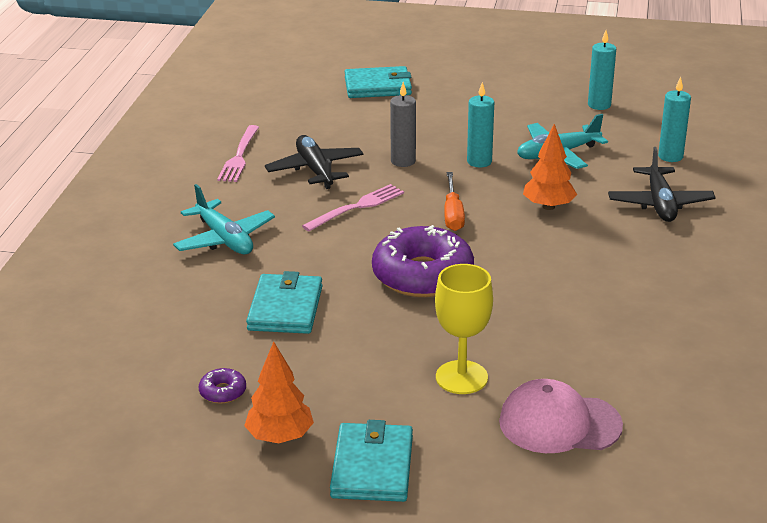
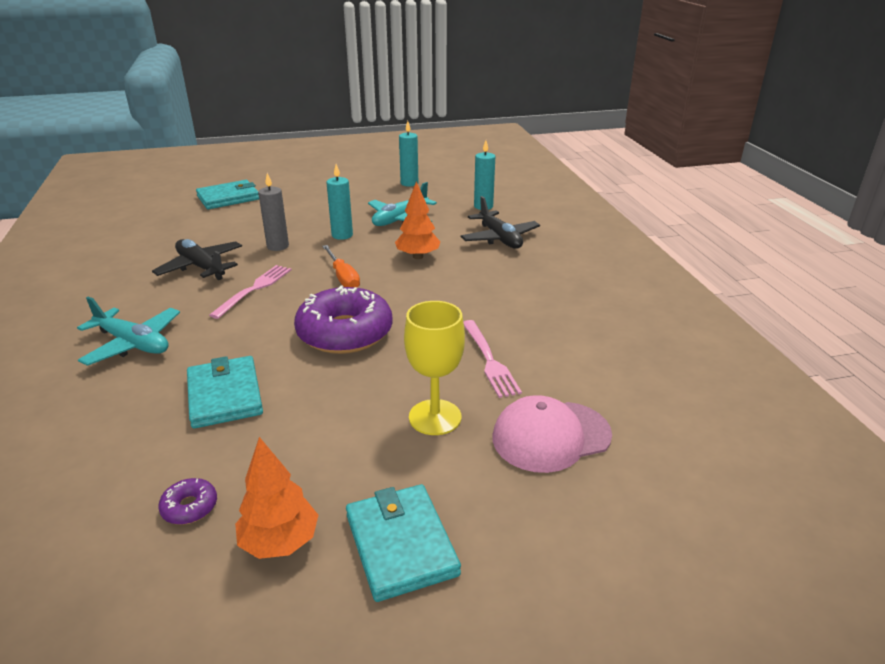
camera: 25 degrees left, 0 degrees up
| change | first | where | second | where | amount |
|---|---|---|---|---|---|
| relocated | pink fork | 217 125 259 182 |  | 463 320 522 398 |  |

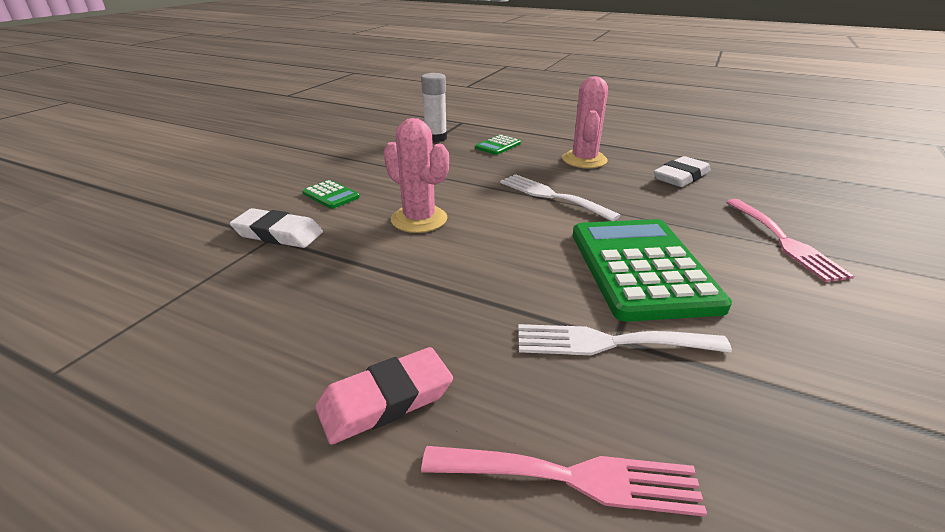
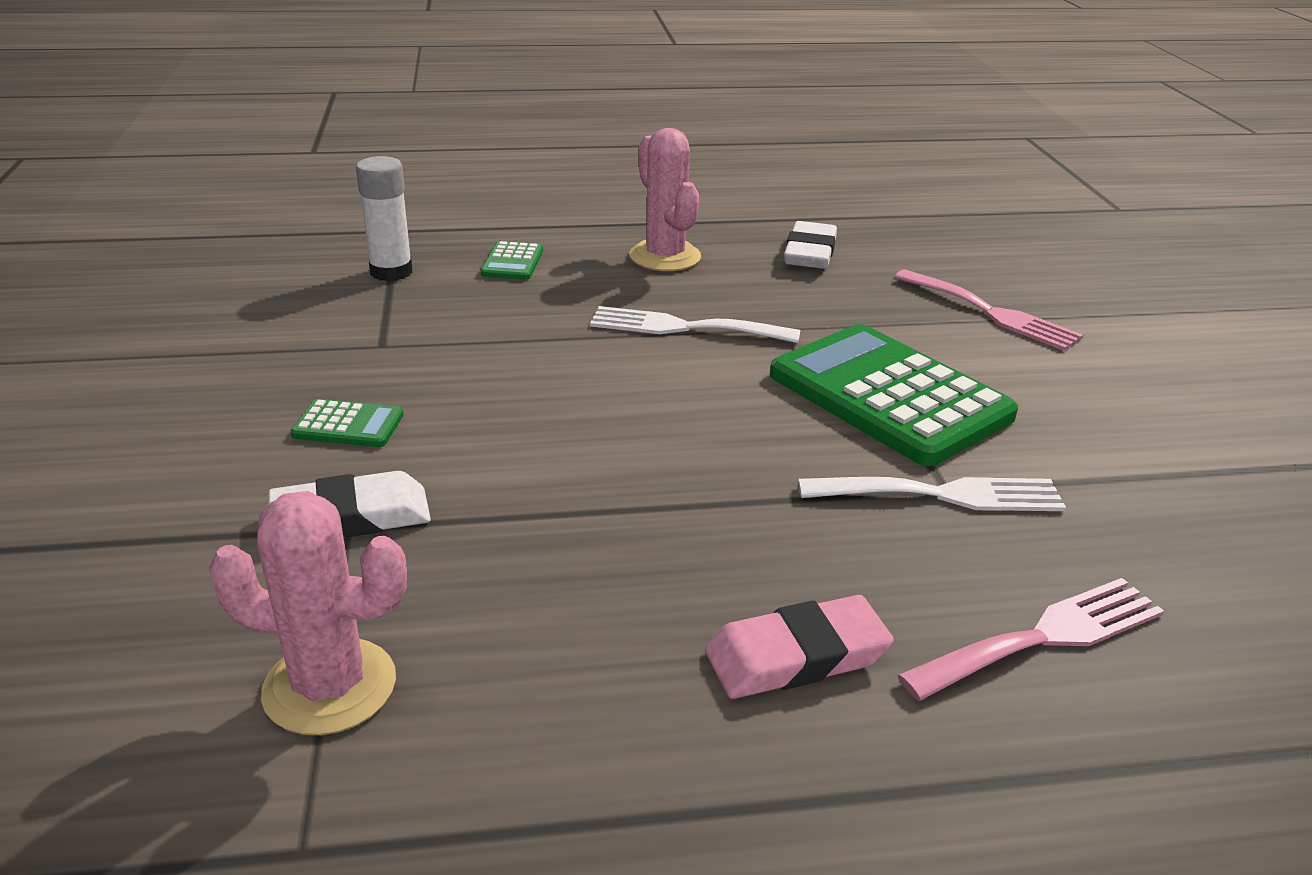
camera: 35 degrees left, 0 degrees up
| change | first | where | second | where | amount |
|---|---|---|---|---|---|
| relocated | pink cactus | 384 118 449 233 |  | 209 491 407 735 |  |
| spun | pink eraser | 315 347 453 445 |  | 705 595 894 699 | 45 degrees clockwise |
| spun | white fork | 518 324 732 355 |  | 798 477 1066 511 | 150 degrees counterclockwise |

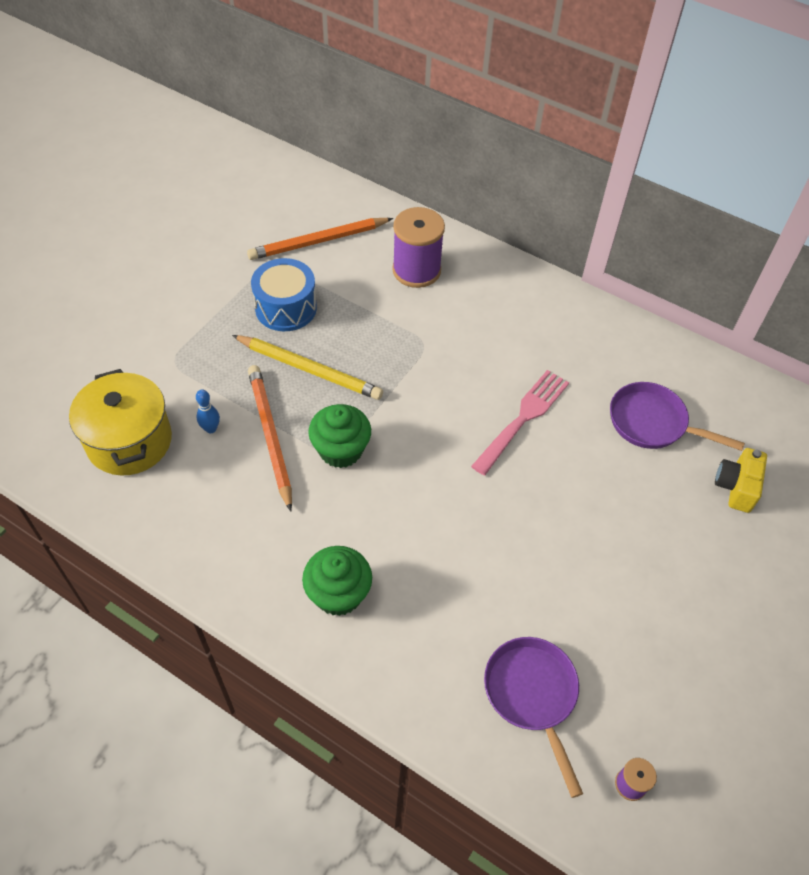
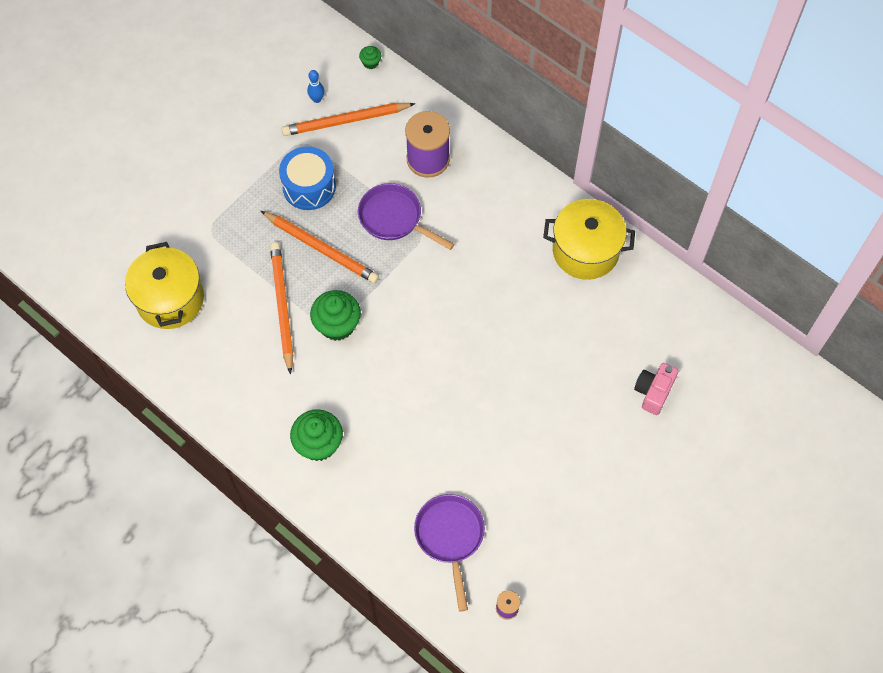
camera: 10 degrees right, 10 degrees up
| change | first | where | second | where | amount |
|---|---|---|---|---|---|
| colour | yellow pencil | 232 335 383 400 | orange pencil | 261 211 379 284 |  |
| relocated | blue bowling pin | 196 389 220 433 |  | 307 70 324 103 |  |
| relocated | purple pan | 610 382 745 451 |  | 358 183 454 250 |  |
| appeared |  |  | green cupcake | 359 46 381 69 |  |
| appeared |  |  | yellow pot | 543 199 635 280 |  |
| colour | yellow camera | 715 448 767 513 | pink camera | 634 363 678 415 |  |
| missing | pink fork | 471 370 569 475 |  |  |  |

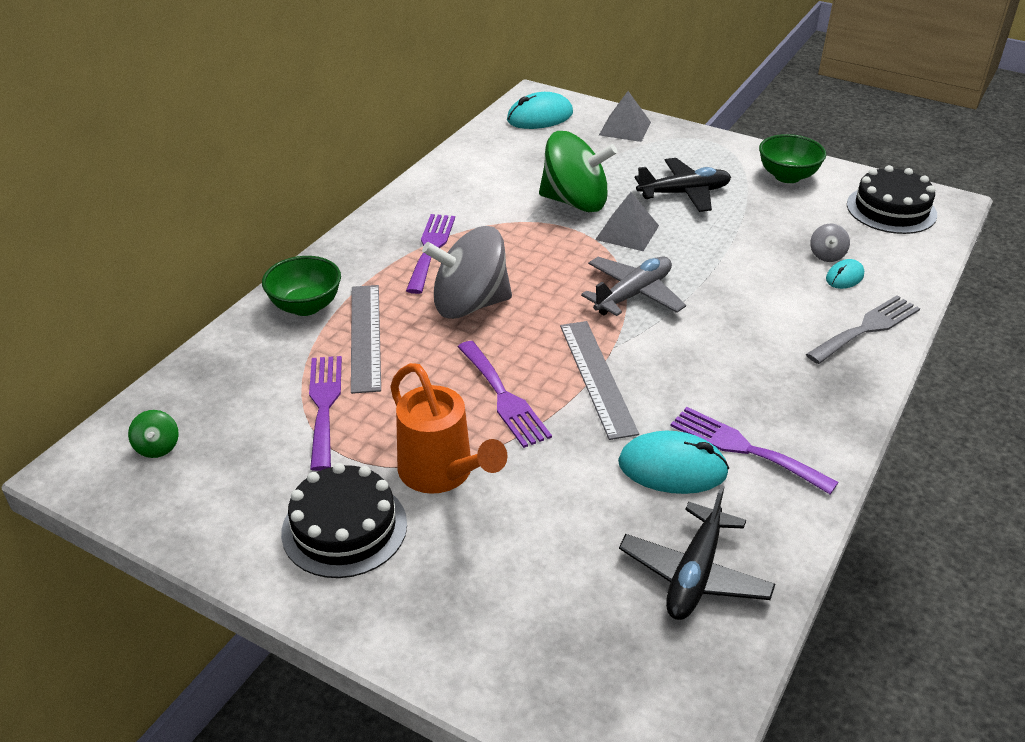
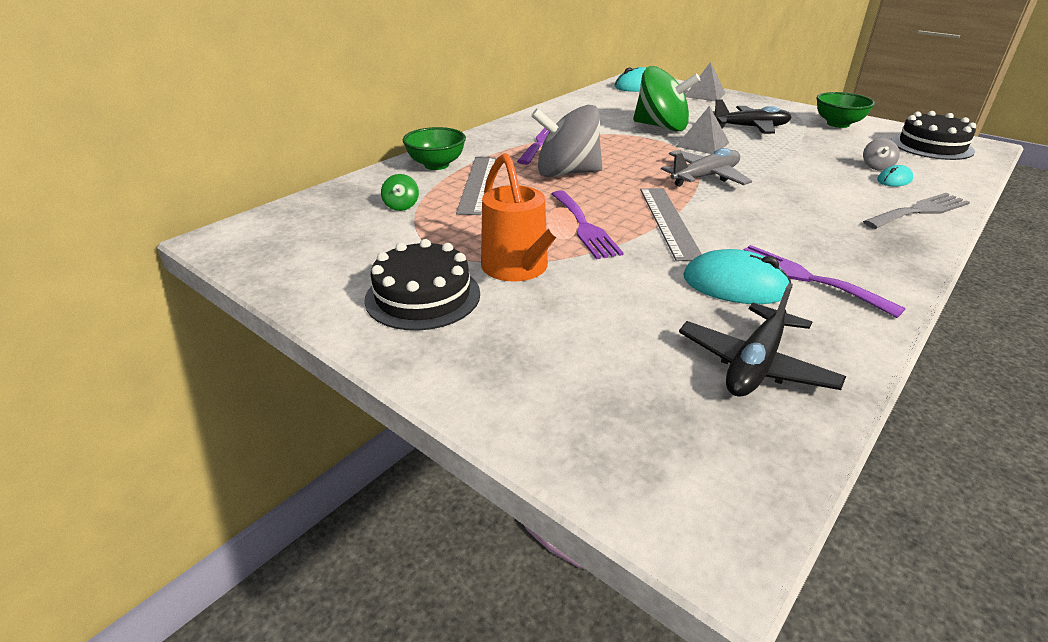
camera: 10 degrees right, 5 degrees down
| change | first | where | second | where | amount |
|---|---|---|---|---|---|
| relocated | green spinning top | 128 410 179 458 |  | 381 174 419 211 |  |
| missing | purple fork | 309 356 342 471 |  |  |  |

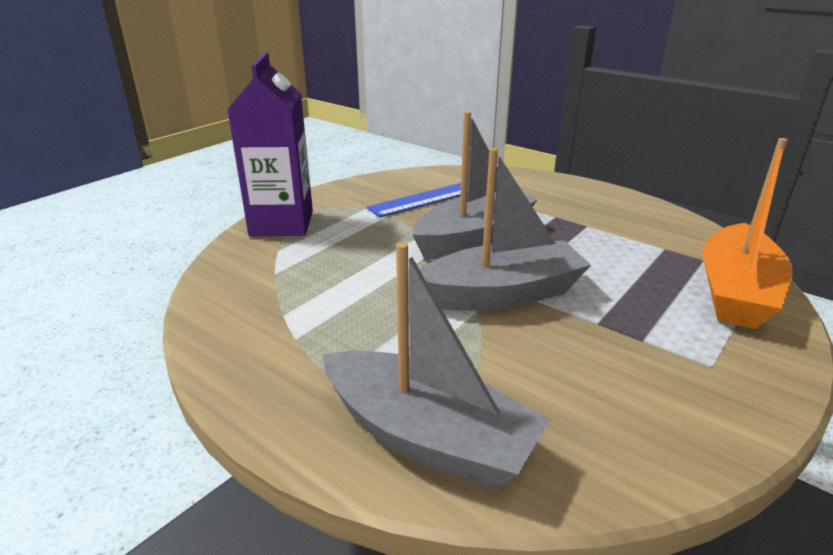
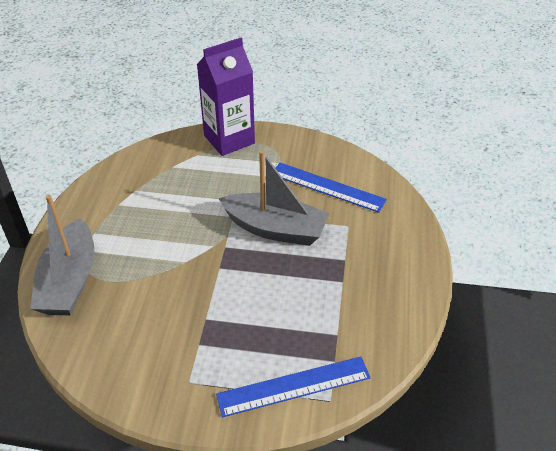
camera: 60 degrees right, 15 degrees up
| change | first | where | second | where | amount |
|---|---|---|---|---|---|
| exchanged | orange boat | 703 138 792 329 | blue ruler | 216 356 371 417 |  |
| missing | grey boat | 419 148 591 311 |  |  |  |

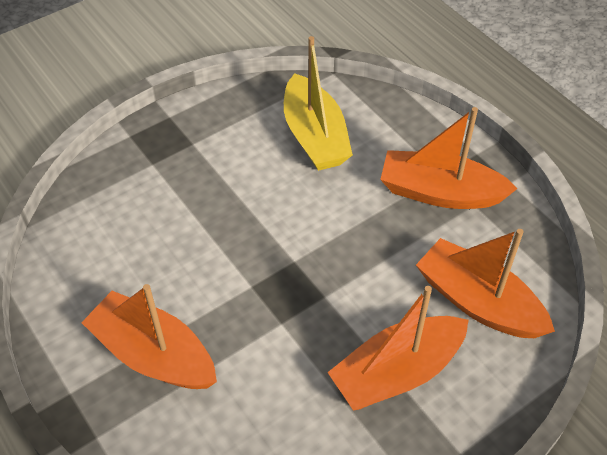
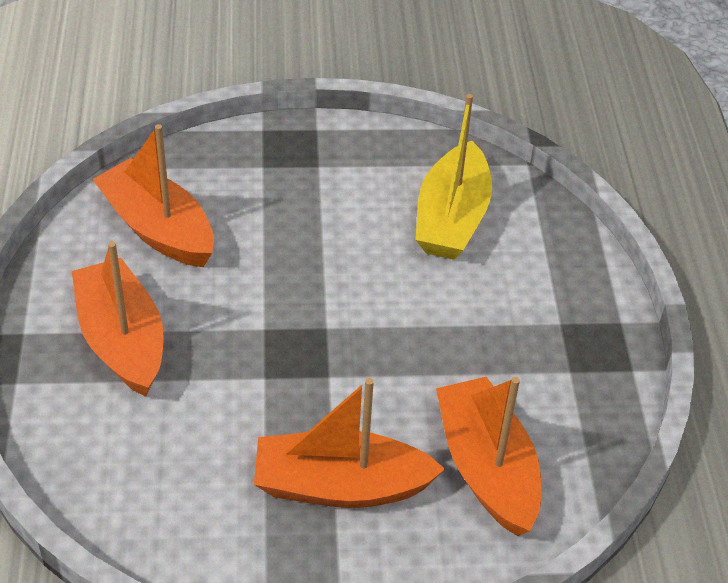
camera: 30 degrees right, 5 degrees down
| change | first | where | second | where | amount |
|---|---|---|---|---|---|
| relocated | orange boat | 380 107 517 209 |  | 92 124 214 267 |  |

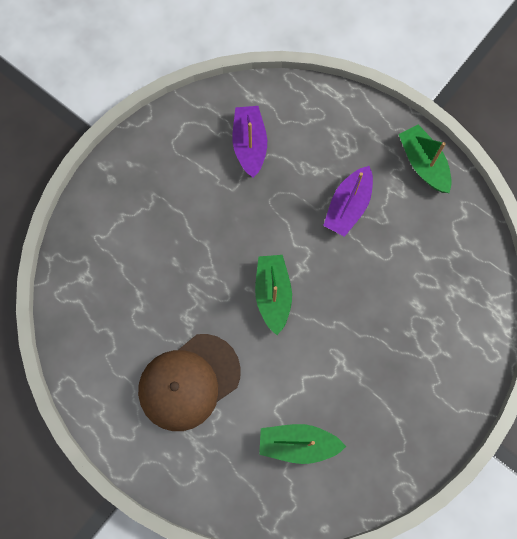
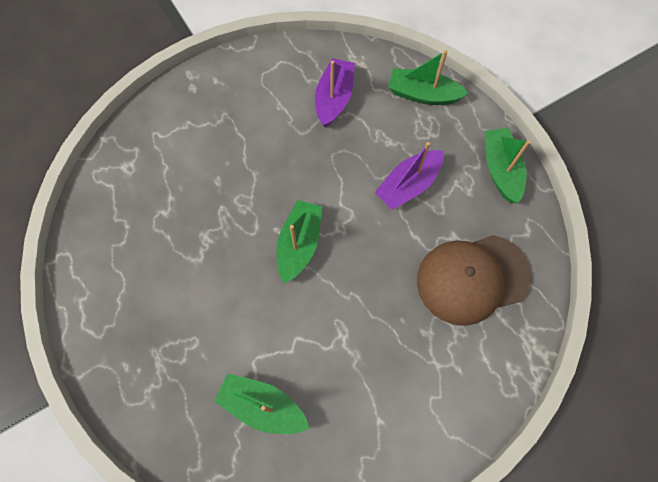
camera: 20 degrees right, 5 degrees down
| change | first | where | second | where | amount |
|---|---|---|---|---|---|
| appeared |  |  | green boat | 388 50 468 105 |  |
| relocated | brown cap | 138 334 241 431 |  | 417 235 531 326 |  |

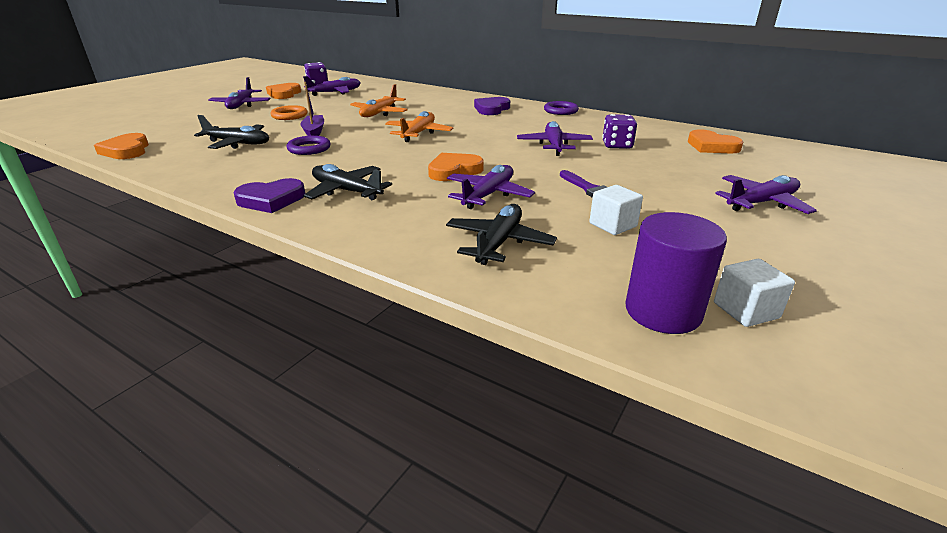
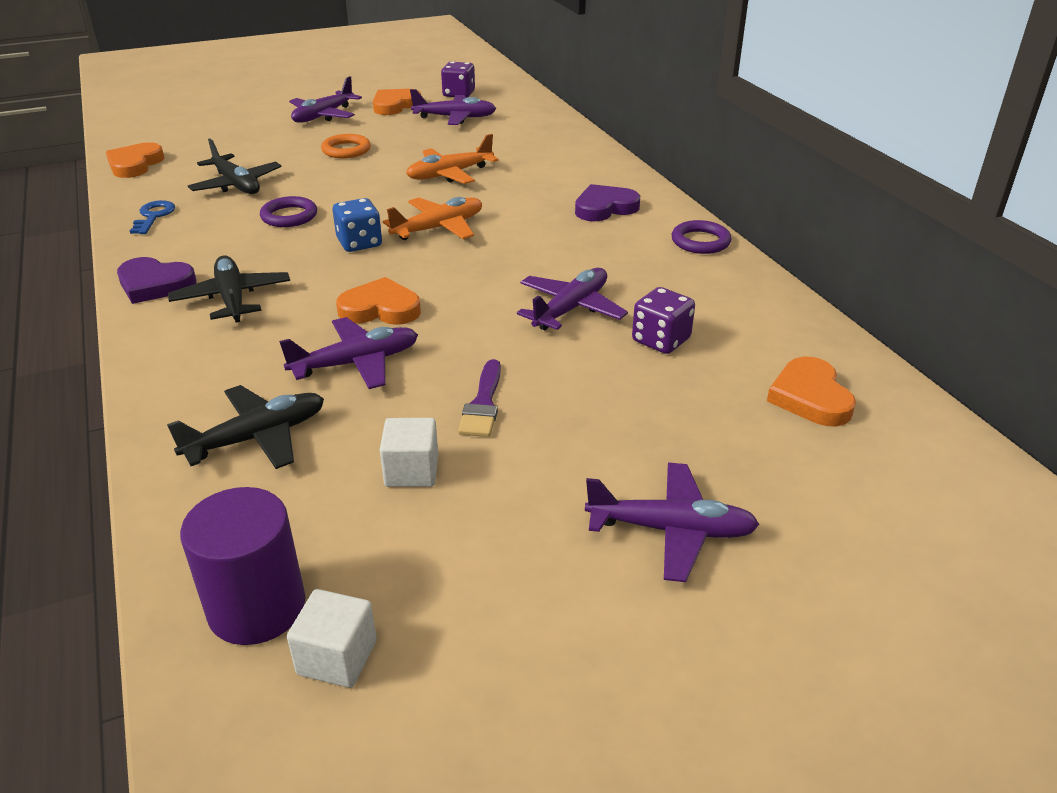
camera: 35 degrees right, 5 degrees up
| change | first | where | second | where | amount |
|---|---|---|---|---|---|
| appeared |  |  | blue key | 130 200 175 234 |  |
| appeared |  |  | blue dice | 333 198 382 252 |  |
| missing | purple boat | 300 82 324 136 |  |  |  |

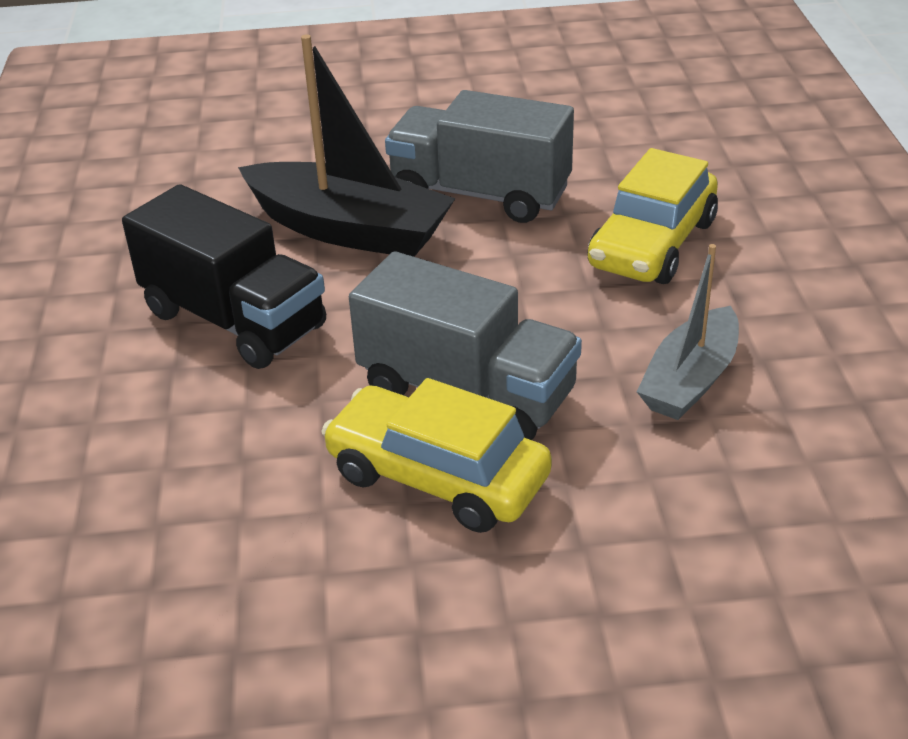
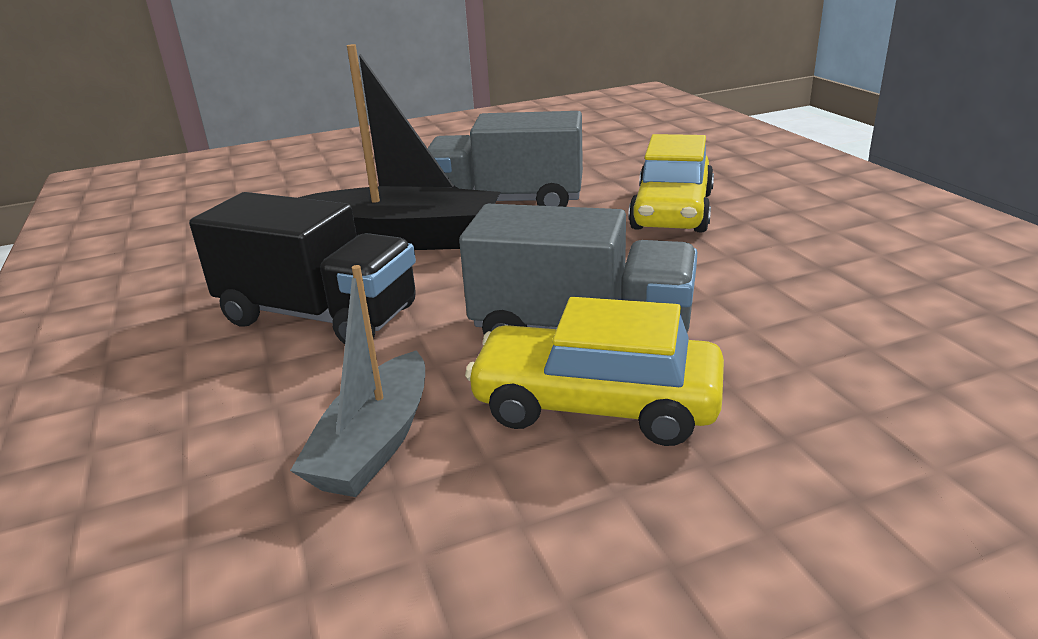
camera: 15 degrees left, 10 degrees down
| change | first | where | second | where | amount |
|---|---|---|---|---|---|
| relocated | grey boat | 637 244 739 420 |  | 290 265 425 497 |  |

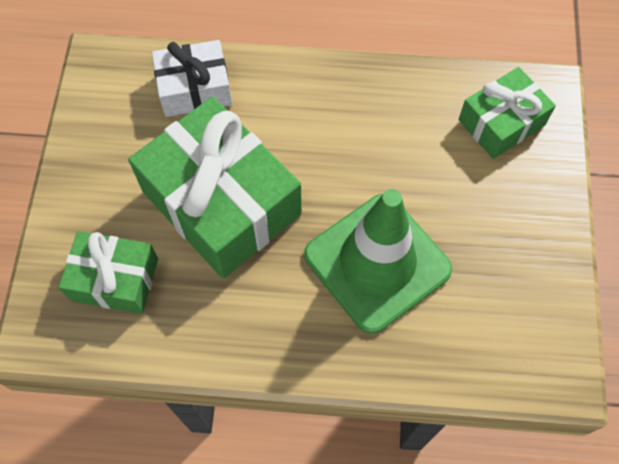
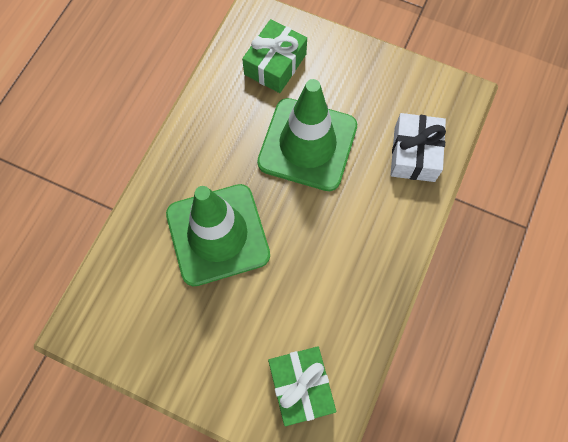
camera: 110 degrees right, 5 degrees up
| change | first | where | second | where | amount |
|---|---|---|---|---|---|
| exchanged | green gift | 128 96 302 278 | green traffic cone | 257 79 357 191 |  |

